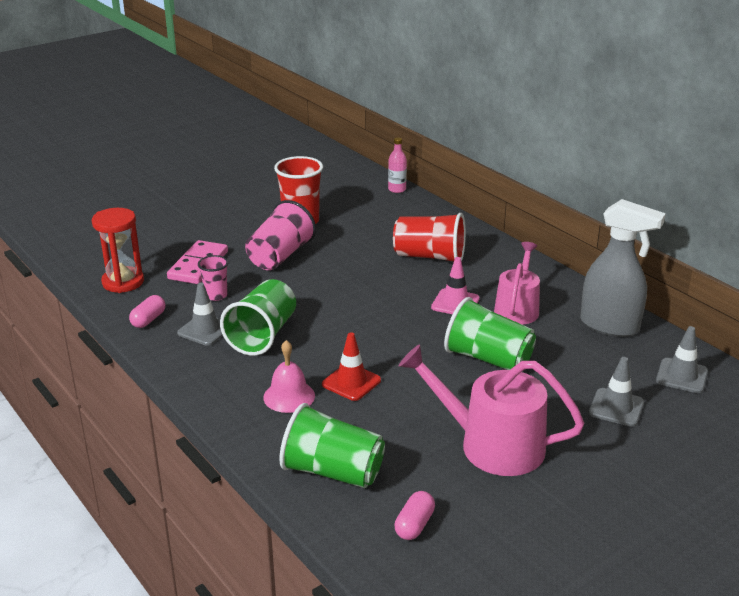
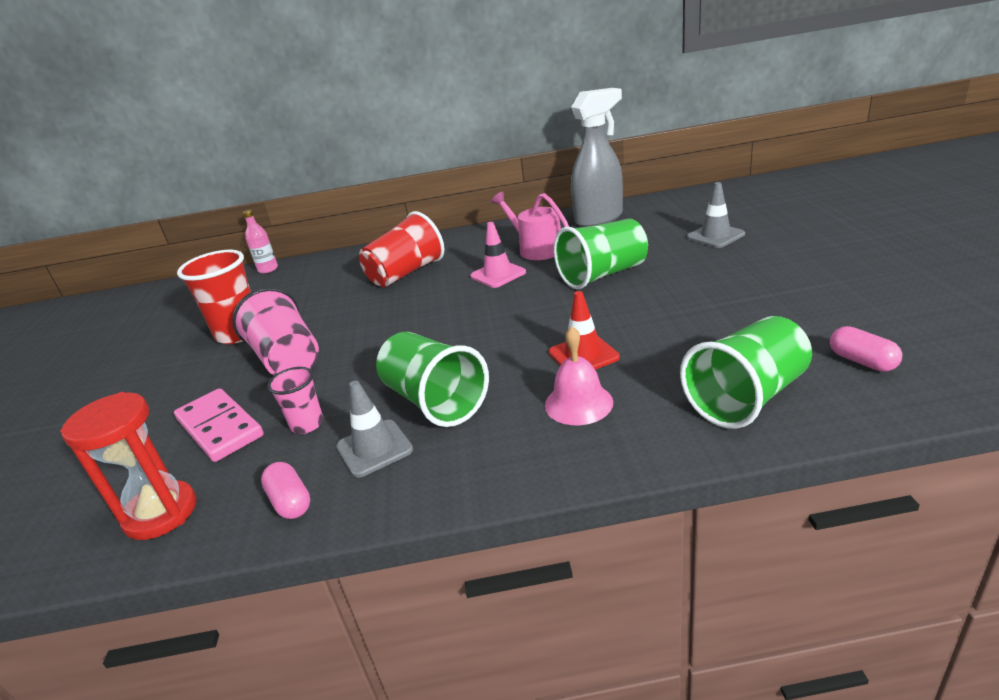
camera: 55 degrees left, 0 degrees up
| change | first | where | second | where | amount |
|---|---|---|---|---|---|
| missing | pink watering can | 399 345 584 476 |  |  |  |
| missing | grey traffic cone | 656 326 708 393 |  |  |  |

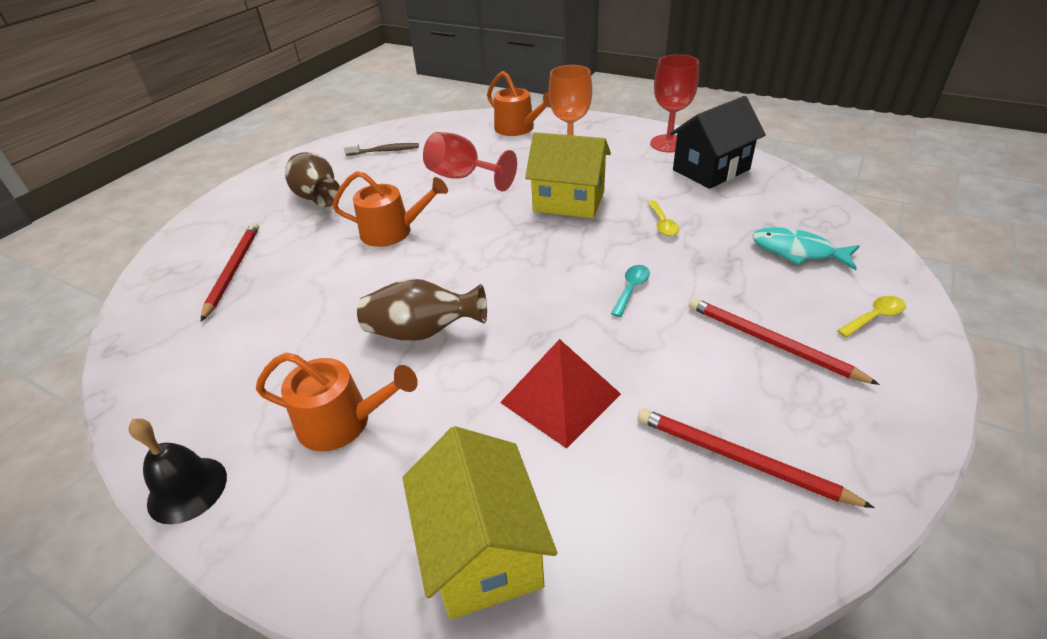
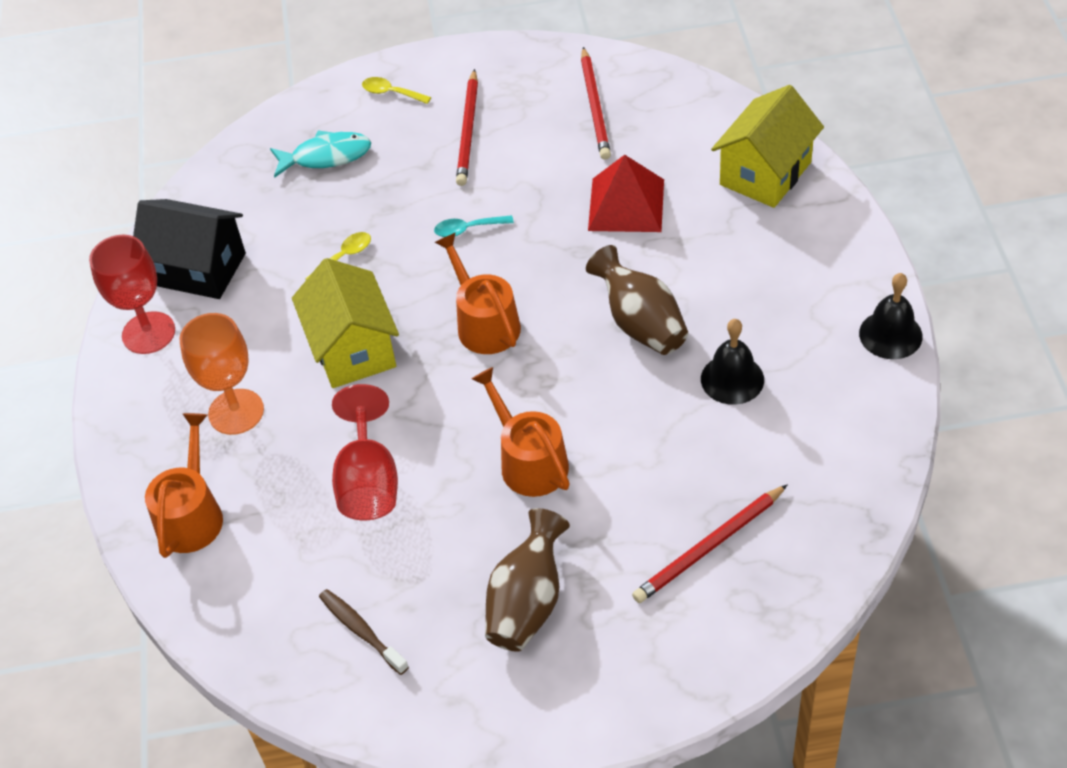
camera: 125 degrees left, 10 degrees up
| change | first | where | second | where | amount |
|---|---|---|---|---|---|
| spun | turquoise fish | 752 227 860 270 |  | 270 130 371 178 | 90 degrees counterclockwise |
| relocated | orange watering can | 256 352 418 451 |  | 434 233 521 354 |  |
| appeared |  |  | black bell | 701 319 764 405 |  |

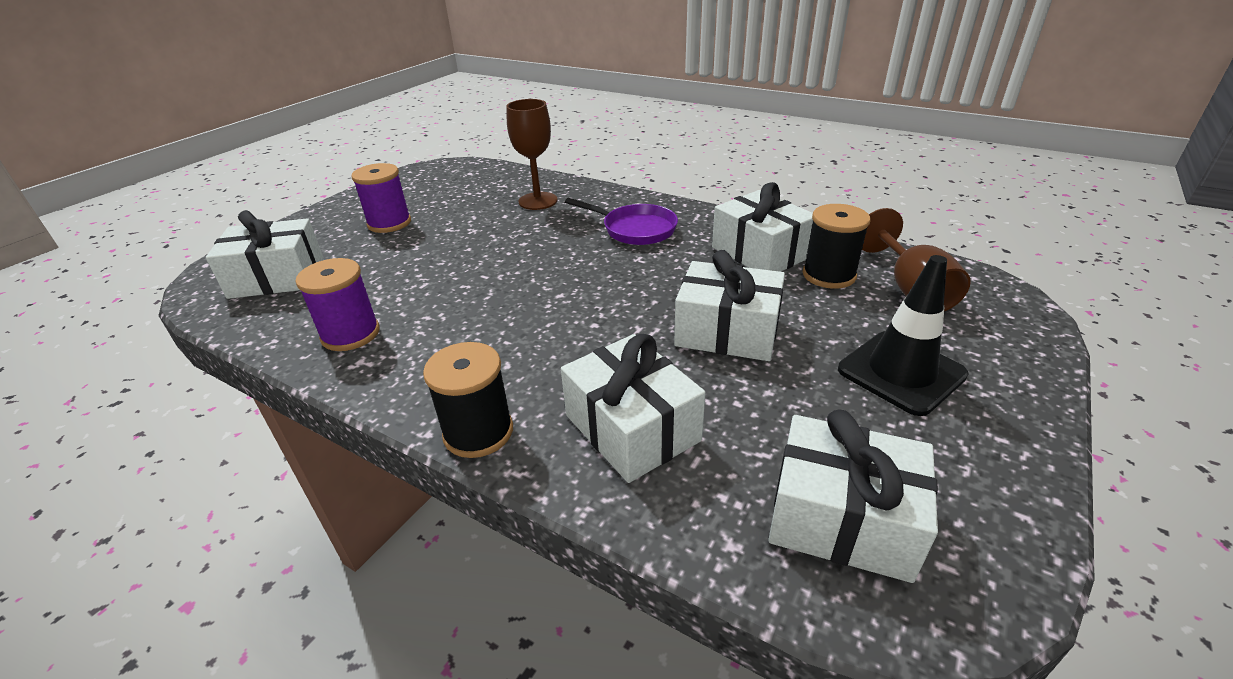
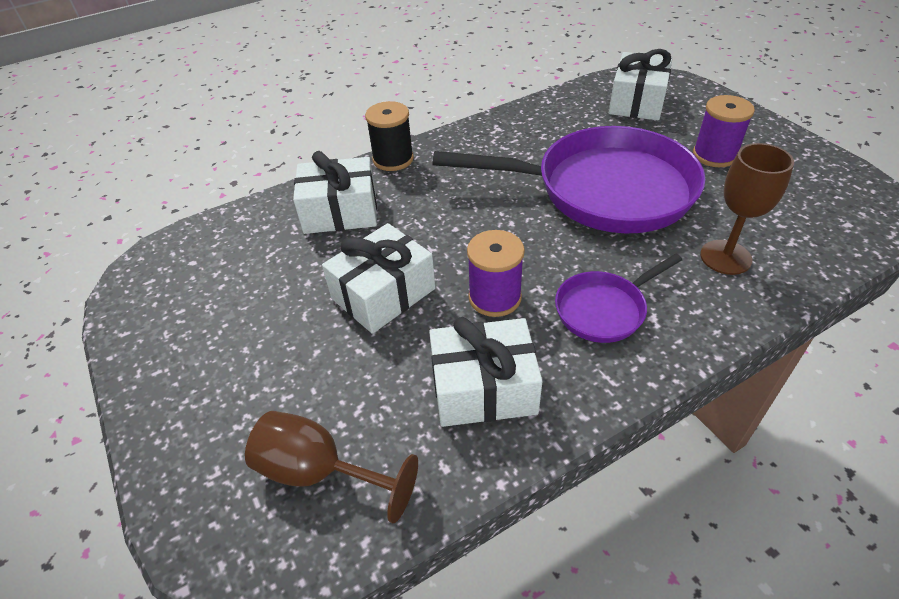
camera: 120 degrees right, 10 degrees up
| change | first | where | second | where | amount |
|---|---|---|---|---|---|
| appeared |  |  | purple pan | 433 126 706 233 |  |
| relocated | purple spool | 296 258 380 351 |  | 467 230 525 317 |  |
| missing | white gift | 768 409 938 583 |  |  |  |
| missing | black spool | 803 204 870 289 |  |  |  |
| missing | black traffic cone | 838 255 969 416 |  |  |  |

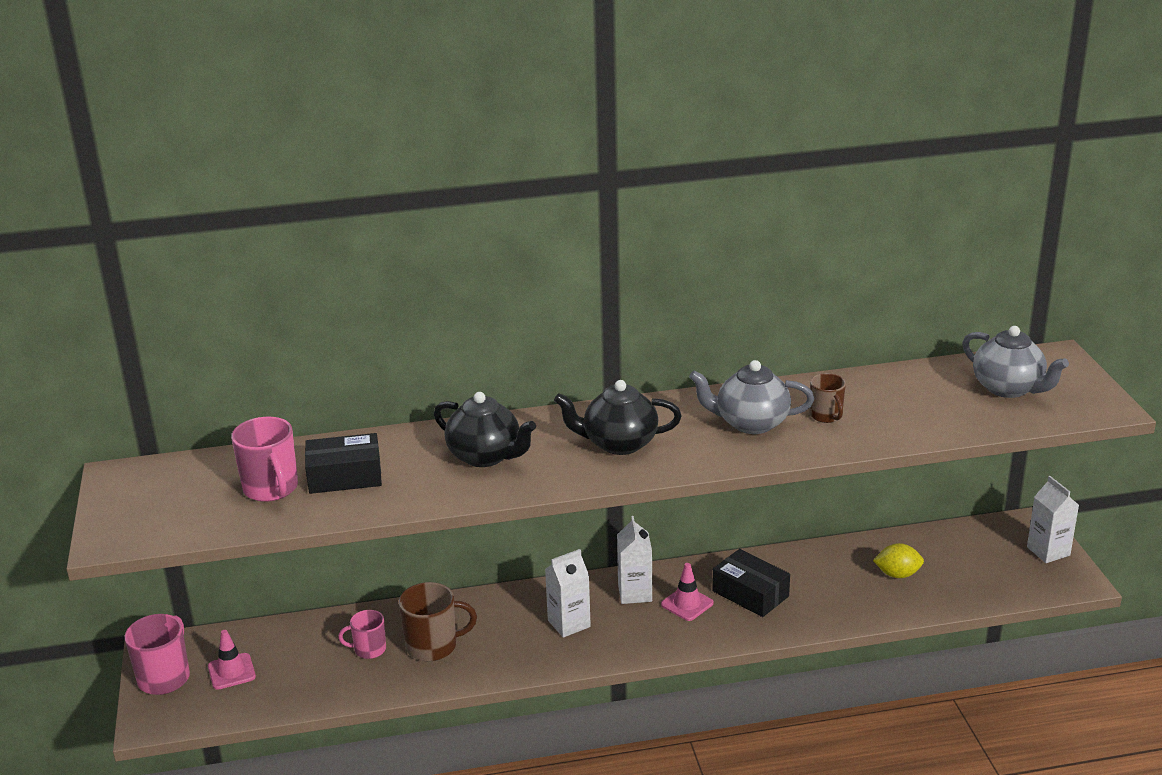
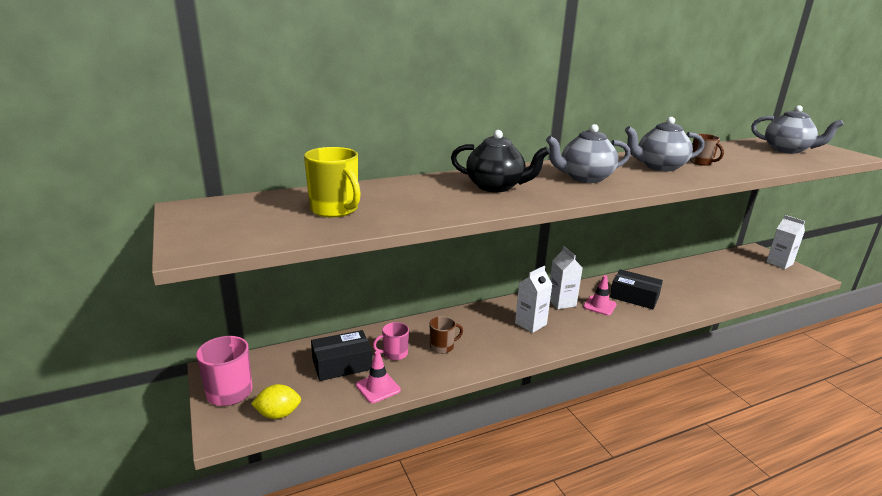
camera: 15 degrees left, 5 degrees down
| change | first | where | second | where | amount |
|---|---|---|---|---|---|
| relocated | yellow lemon | 873 543 924 578 |  | 251 384 301 419 |  |
| colour | pink mug | 231 417 298 502 | yellow mug | 304 147 361 217 |  |
| relocated | black box | 305 433 382 494 |  | 311 330 373 381 |  |
| relocated | pink traffic cone | 208 630 256 690 |  | 356 351 401 403 |  |
| size | brown mug | 399 582 477 661 |  | 430 316 463 354 | x0.62 |
| colour | black teapot | 554 380 682 455 | grey teapot | 546 124 631 183 |  |

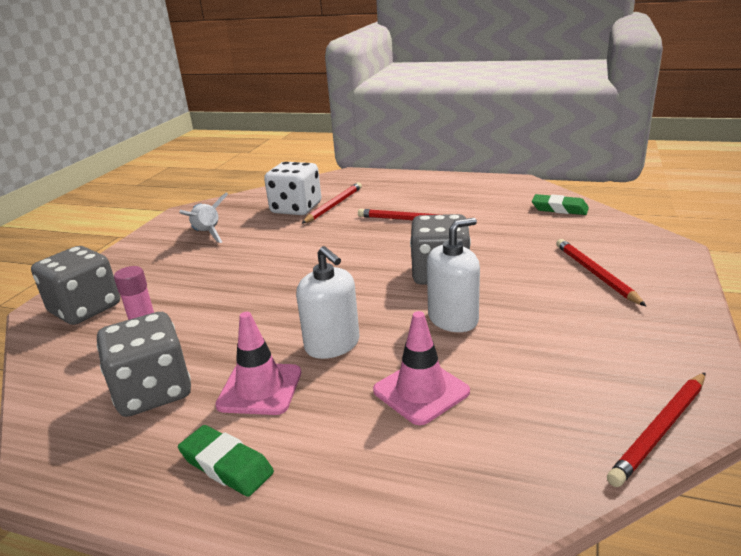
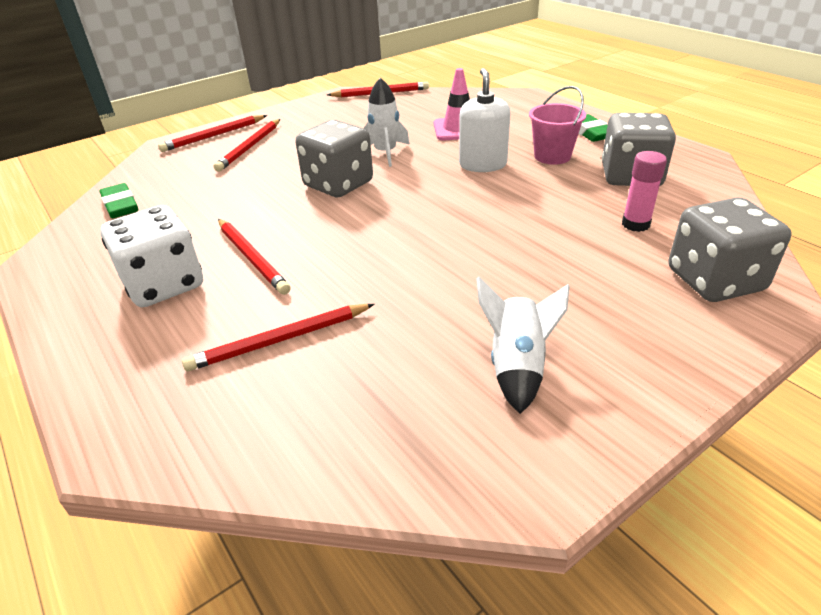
camera: 145 degrees left, 10 degrees up
| change | first | where | second | where | amount |
|---|---|---|---|---|---|
| relocated | white dice | 264 162 321 215 |  | 101 205 203 307 |  |
| appeared |  |  | red pencil | 158 115 267 152 |  |
| exchanged | white soap dispenser | 427 218 480 332 | white rocket | 363 78 410 167 |  |
| exchanged | pink traffic cone | 215 312 301 415 | pink bucket | 529 86 586 165 |  |

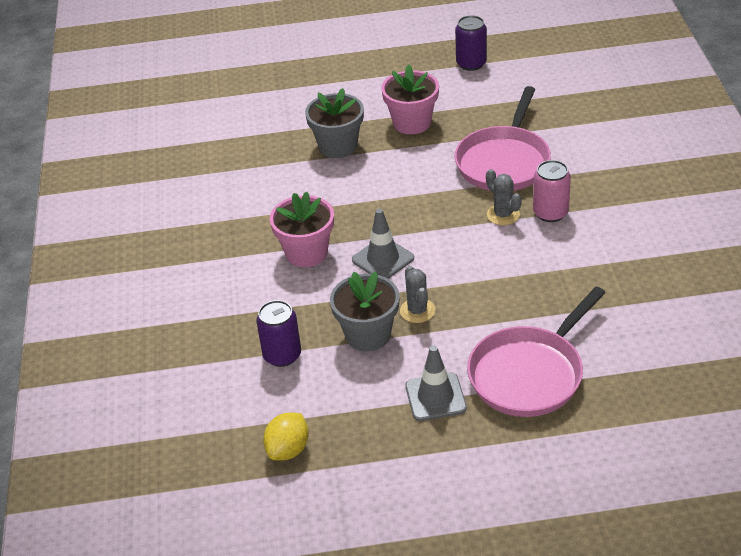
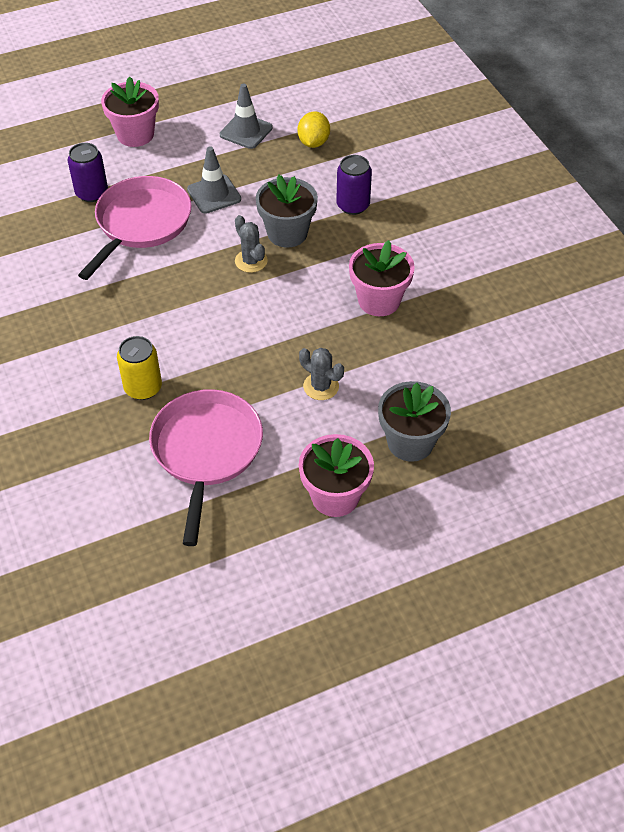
camera: 160 degrees right, 10 degrees up
| change | first | where | second | where | amount |
|---|---|---|---|---|---|
| relocated | purple can | 455 15 487 71 |  | 67 143 108 202 |  |
| appeared |  |  | pink flower pot | 101 76 159 147 |  |
| colour | pink can | 533 160 571 222 | yellow can | 117 336 162 400 |  |
| relocated | grey traffic cone | 352 209 414 279 |  | 220 83 273 149 |  |
| relocated | grey cactus | 486 169 522 225 |  | 299 348 344 400 |  |

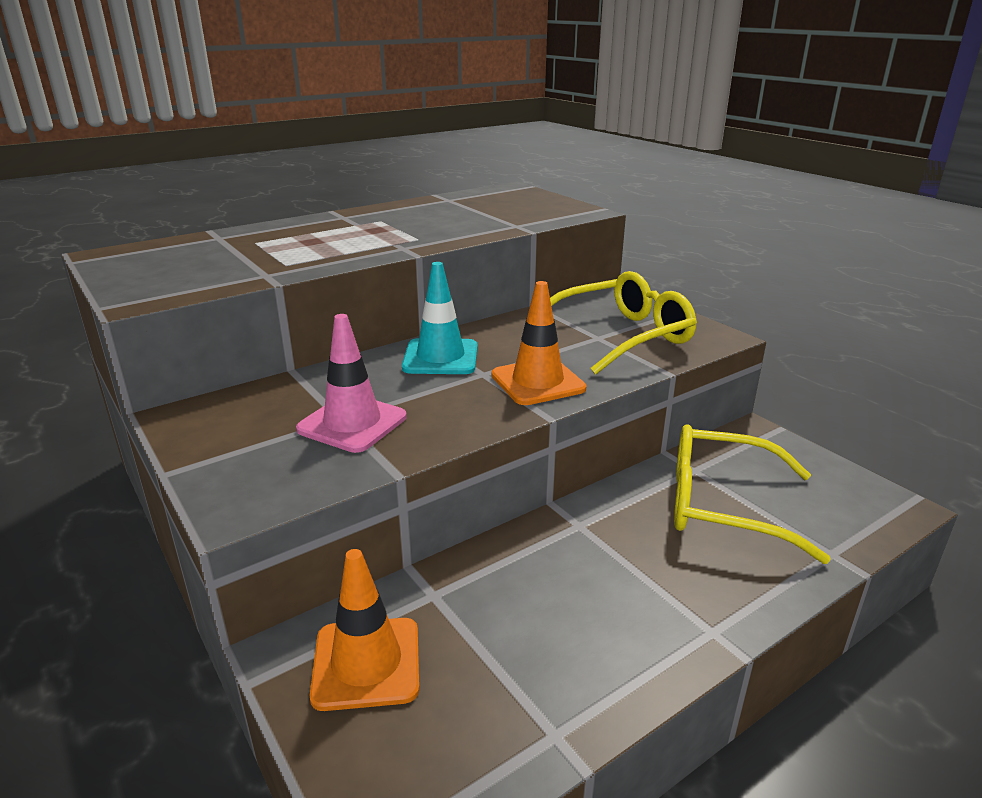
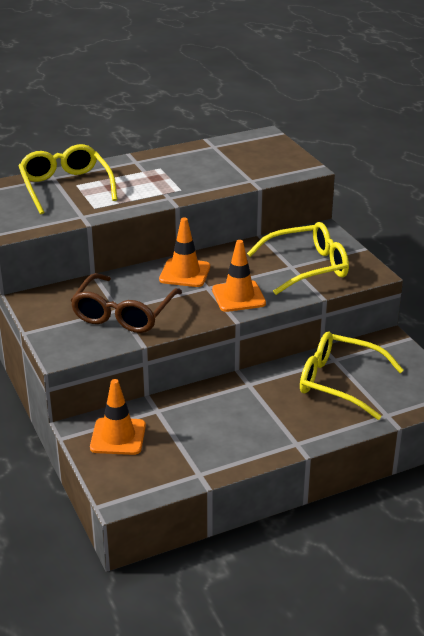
camera: 10 degrees right, 5 degrees up
| change | first | where | second | where | amount |
|---|---|---|---|---|---|
| appeared |  |  | yellow glasses | 19 144 117 214 |  |
| exchanged | pink traffic cone | 296 314 407 453 | brown glasses | 70 273 182 333 |  |
| colour | turquoise traffic cone | 402 262 478 374 | orange traffic cone | 159 218 210 287 |  |

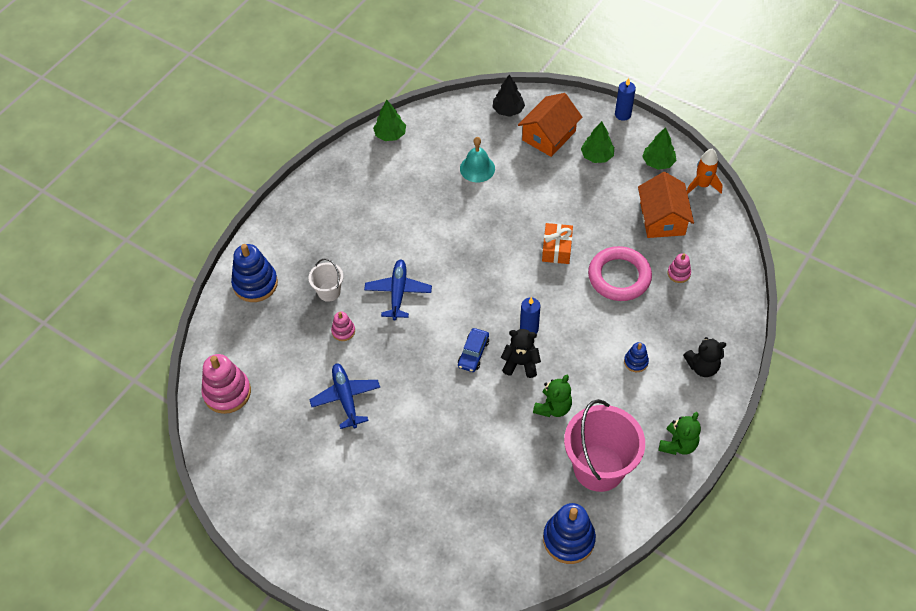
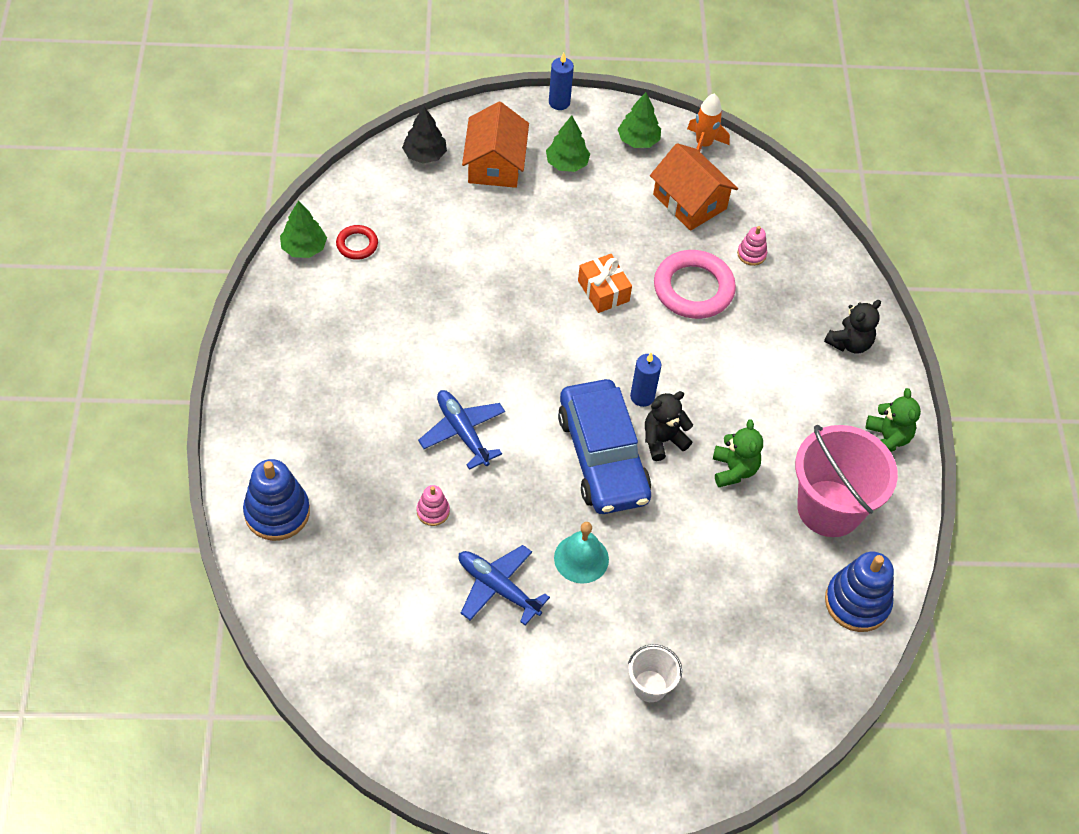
camera: 40 degrees left, 0 degrees up
| change | first | where | second | where | amount |
|---|---|---|---|---|---|
| appeared |  |  | red ring | 336 225 378 260 |  |
| relocated | turquoise bell | 460 137 495 182 |  | 554 522 609 584 |  |
| size | blue car | 458 328 489 372 |  | 558 379 651 514 | x2.30 |
| relocated | white bucket | 309 259 343 302 |  | 628 644 682 702 |  |
| missing | pink stacking toy | 201 354 251 414 |  |  |  |
| missing | blue stacking toy | 624 342 649 372 |  |  |  |

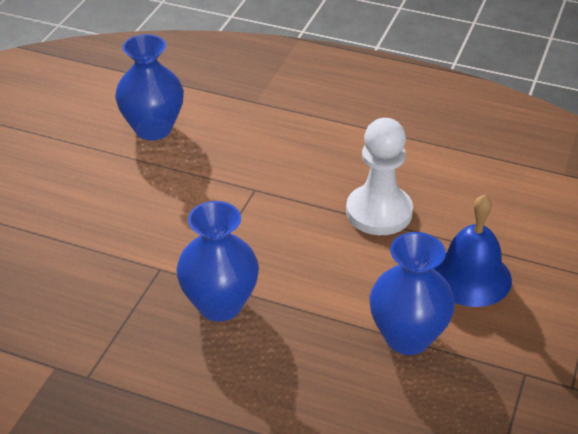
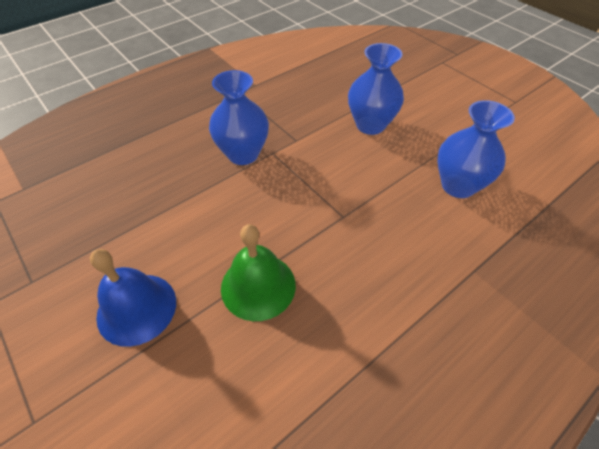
camera: 120 degrees right, 10 degrees up
| change | first | where | second | where | amount |
|---|---|---|---|---|---|
| exchanged | white pawn | 346 118 413 235 | green bell | 221 224 296 321 |  |
| relocated | blue vase | 369 232 455 355 |  | 348 43 404 135 |  |

